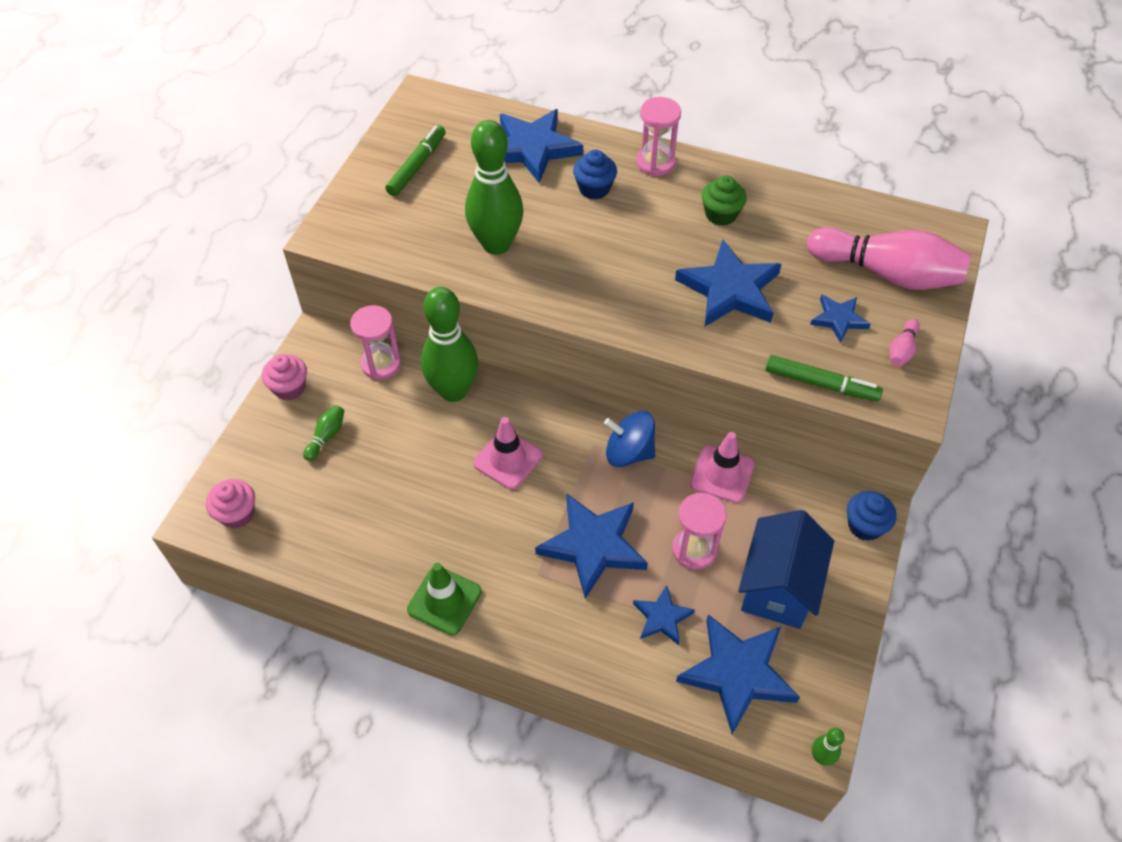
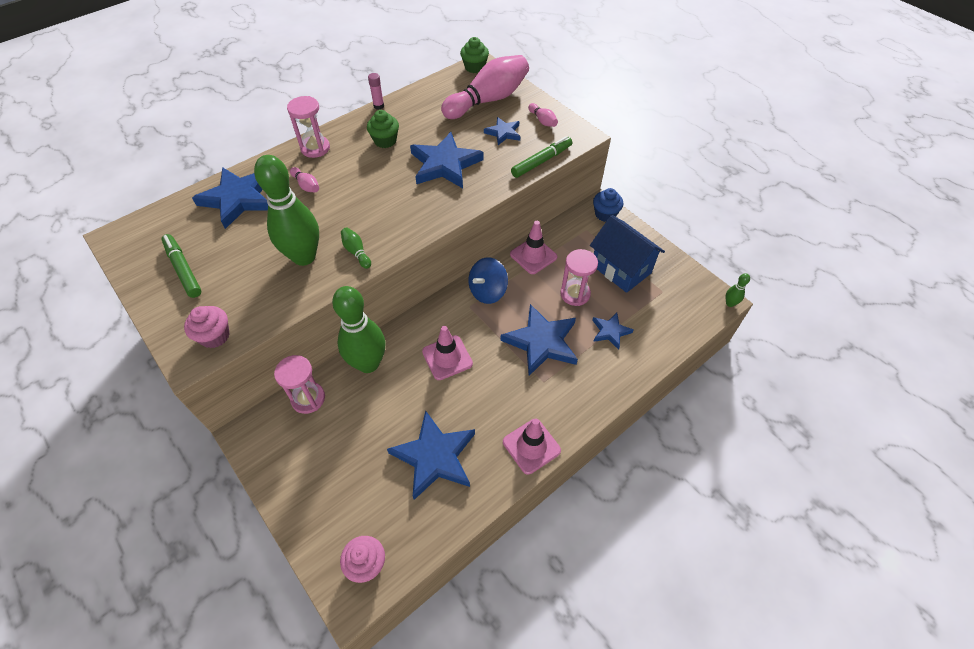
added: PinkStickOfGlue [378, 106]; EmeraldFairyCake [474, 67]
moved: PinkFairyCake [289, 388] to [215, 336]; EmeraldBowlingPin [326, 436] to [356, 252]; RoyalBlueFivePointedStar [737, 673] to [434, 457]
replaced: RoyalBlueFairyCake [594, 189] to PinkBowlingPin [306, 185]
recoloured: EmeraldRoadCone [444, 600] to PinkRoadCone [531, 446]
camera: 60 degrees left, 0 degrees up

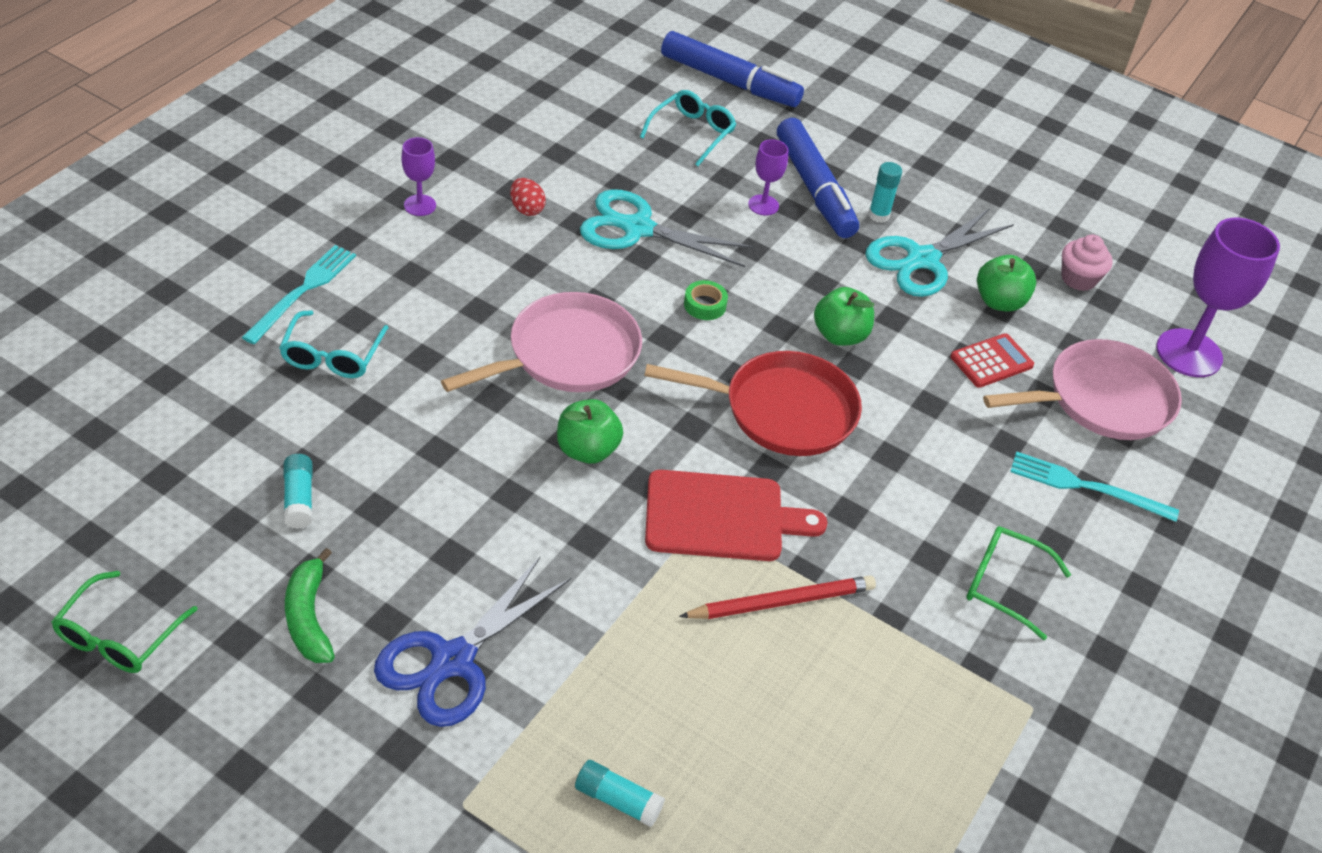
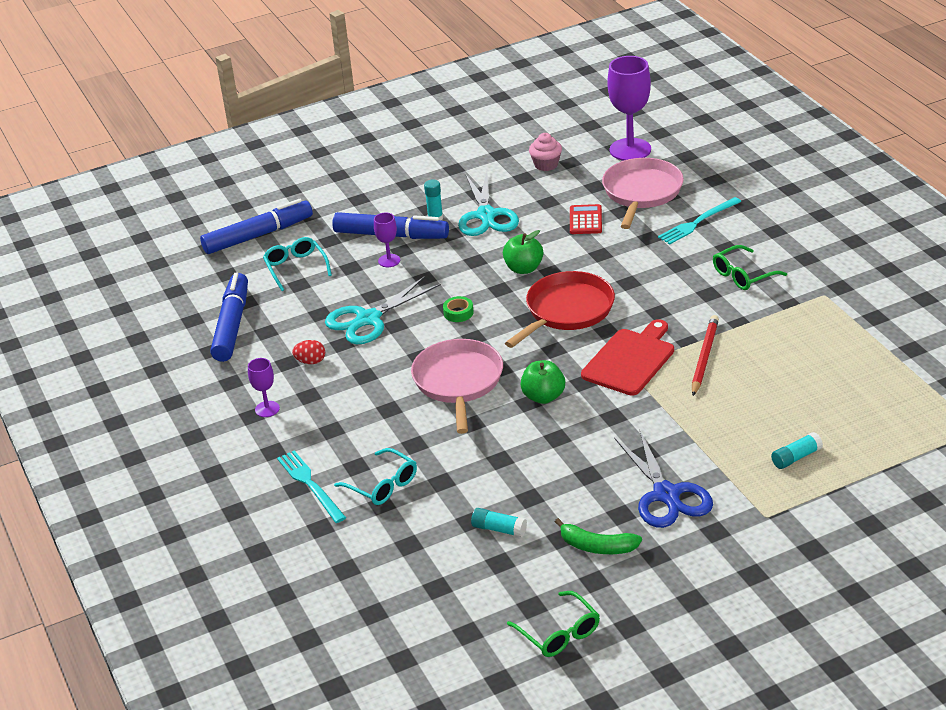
removed: EmeraldToyApple [999, 301]
added: RoyalBlueFeltPen [232, 325]
camera: 50 degrees left, 10 degrees down

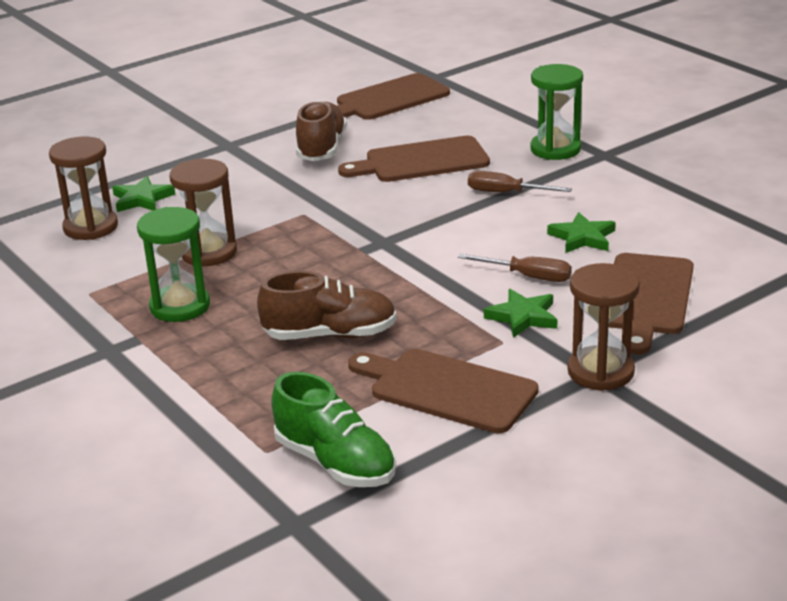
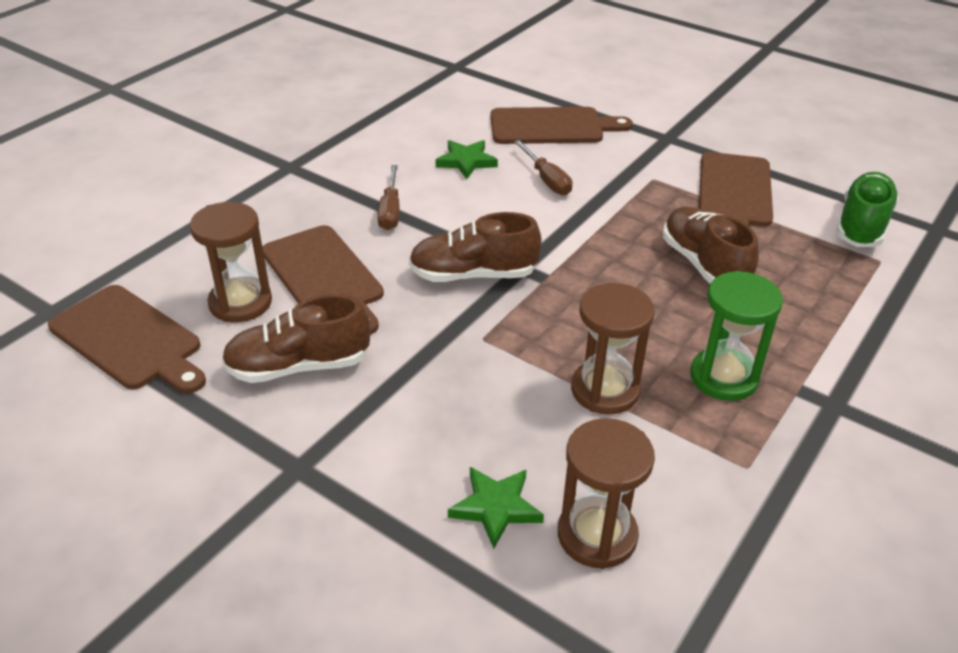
removed: EmeraldFivePointedStar [523, 317]; EmeraldHourglass [555, 149]
added: DarkBrownShoe [473, 275]
moved: DarkBrownHourglass [600, 372] to [240, 303]
turned: DarkBrownScrewdriver [528, 276] = [547, 179] 150 degrees clockwise
camera: 110 degrees left, 10 degrees up

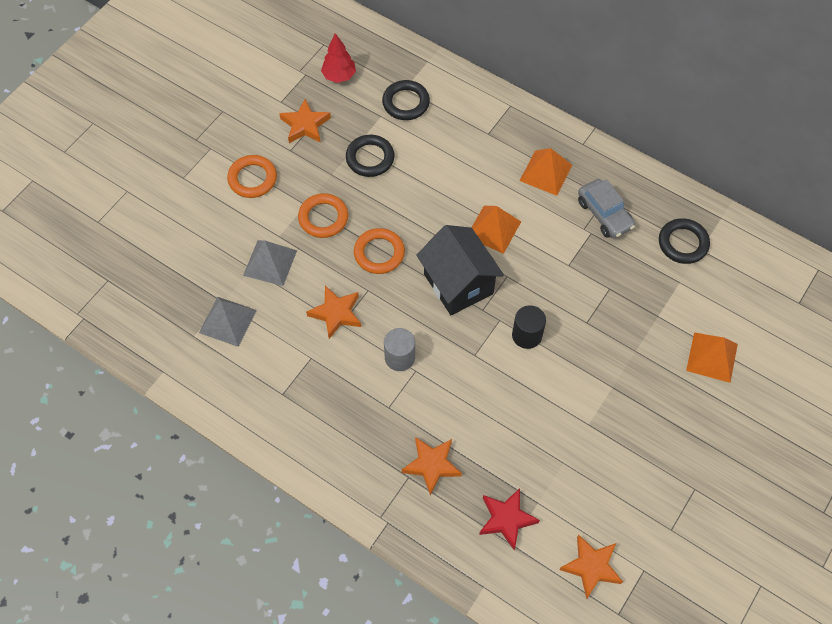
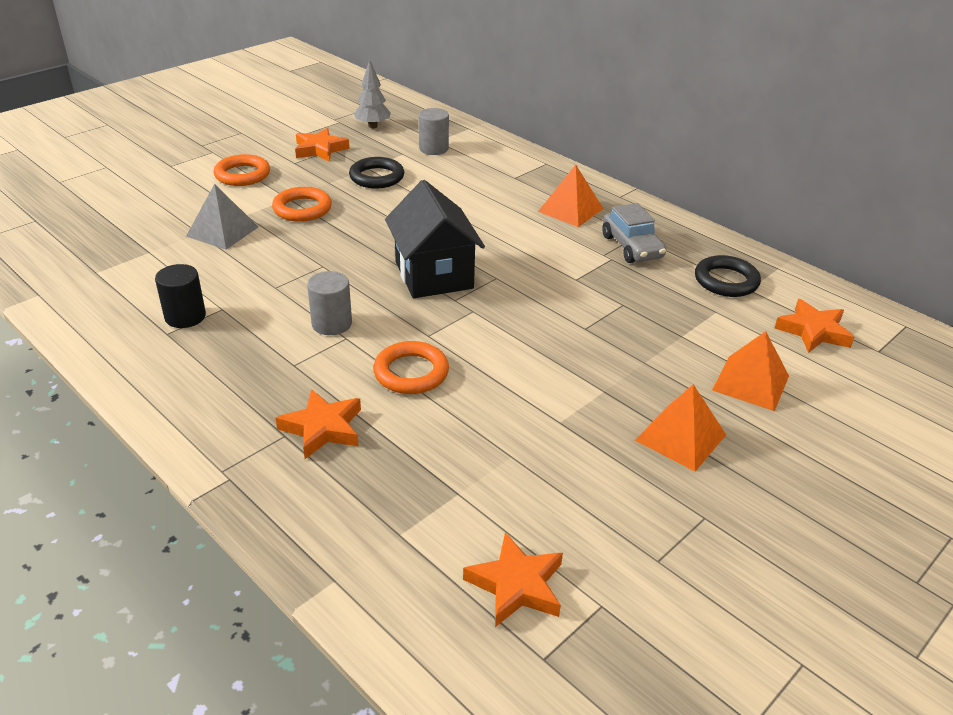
removed: GrayPyramidShape [227, 321]; ScarletFivePointedStar [506, 519]
moved: JetBlackCylinderShape [527, 335] to [185, 317]; OrangeTorus [379, 253] to [411, 372]; OrangePyramidShape [493, 229] to [680, 437]; OrangeFivePointedStar [336, 313] to [813, 331]
replaced: JetBlackTorus [406, 103] to GrayCylinderShape [433, 149]
recoloured: ScarletToyTree [339, 76] to GrayToyTree [373, 126]
camera: 10 degrees right, 25 degrees down

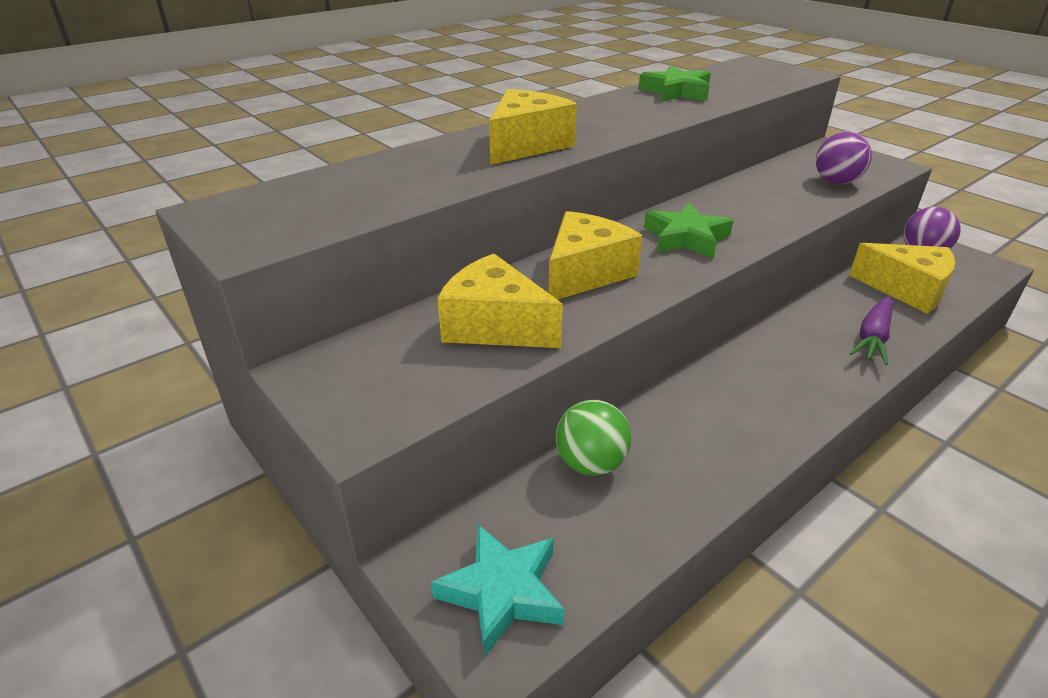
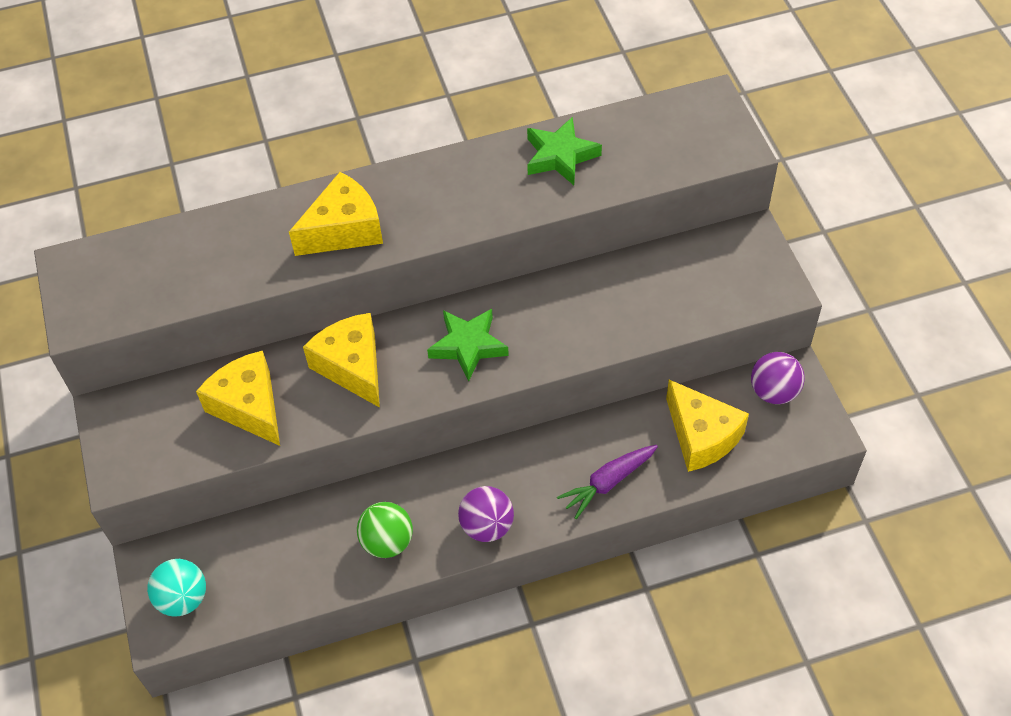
moved: EmeraldPlayBall [591, 463] to [387, 542]; PurplePlayBall [836, 182] to [487, 526]
replaced: TurquoiseFivePointedStar [502, 592] to TurquoisePlayBall [183, 598]
turned: YellowCheese [585, 273] = [352, 367] 90 degrees counterclockwise
camera: 25 degrees right, 20 degrees up

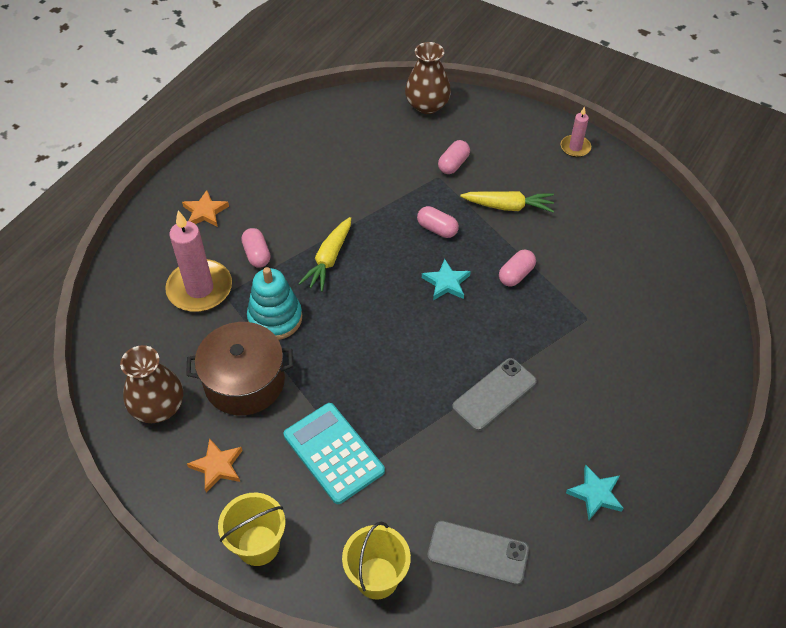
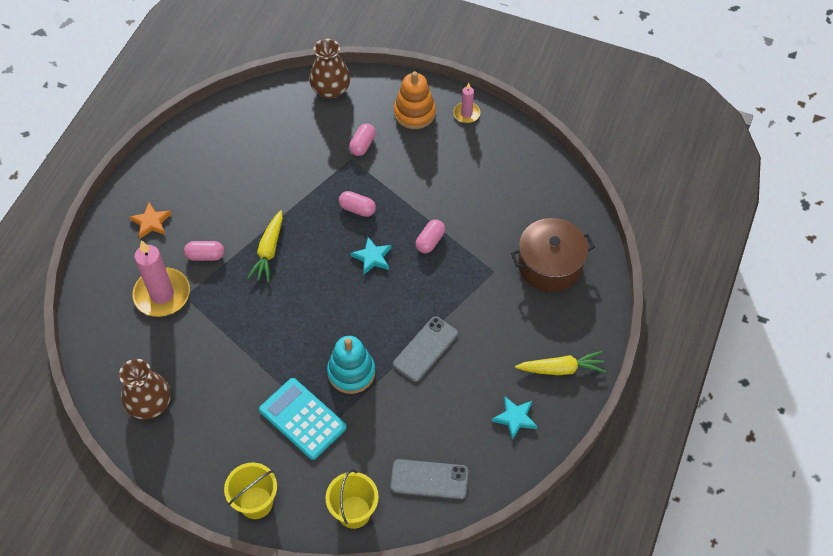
removed: OrangeFivePointedStar [217, 466]
added: OrangeStackingRings [414, 113]
moved: TurquoiseStackingRings [275, 318] to [351, 372]; DarkBrownPot [244, 381] to [549, 265]; YellowRootVegetable [508, 206] to [561, 369]
turned: PinkCapsule [257, 254] = [205, 256] 60 degrees counterclockwise
camera: 10 degrees left, 5 degrees up

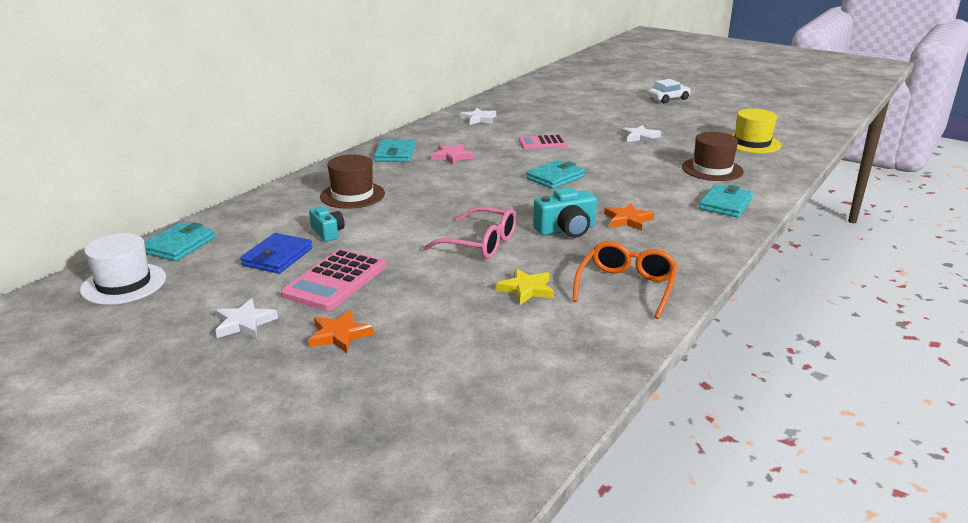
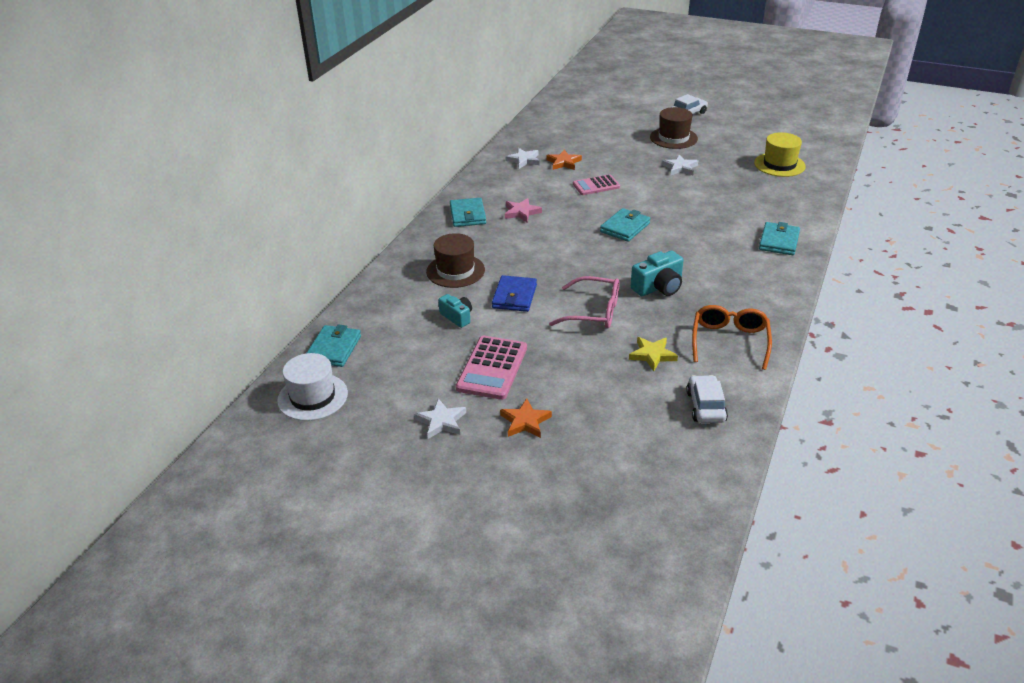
added: SnowWhiteCar [705, 406]
moved: RoyalBlueCardWallet [277, 257] to [514, 296]; OrangeFivePointedStar [627, 220] to [563, 162]; DarkBrownTopHat [712, 169] to [673, 138]
camera: 10 degrees left, 10 degrees up

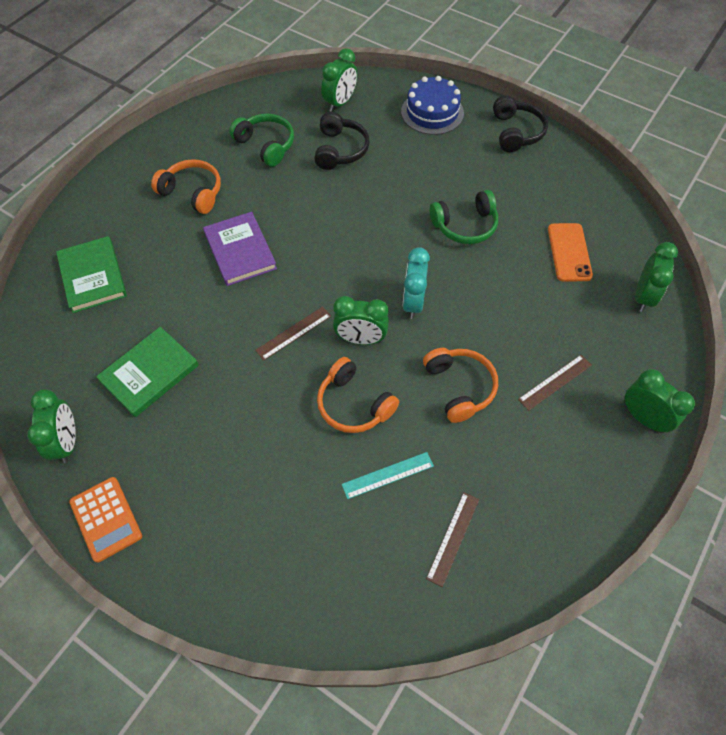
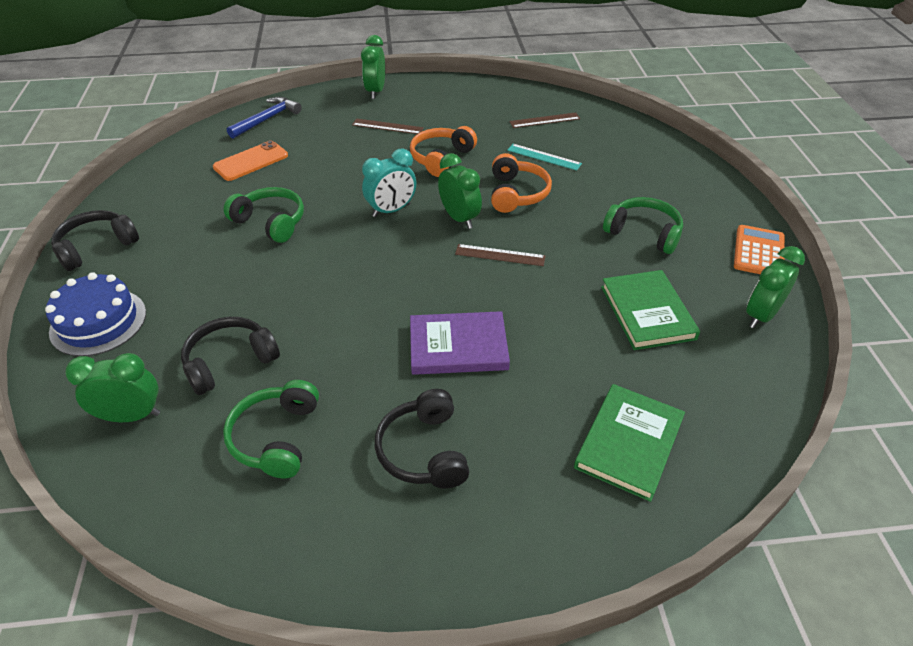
added: EmeraldHeadphones [644, 233]
replaced: EmeraldBedsideClock [643, 296] to RoyalBlueClawHammer [267, 119]
recoloured: OrangeHeadphones [192, 192] to JetBlackHeadphones [423, 451]
turned: PurpleHardback [240, 251] = [458, 346] 60 degrees clockwise; EmeraldHardback [149, 373] = [647, 312] 75 degrees clockwise
camera: 130 degrees left, 15 degrees down

